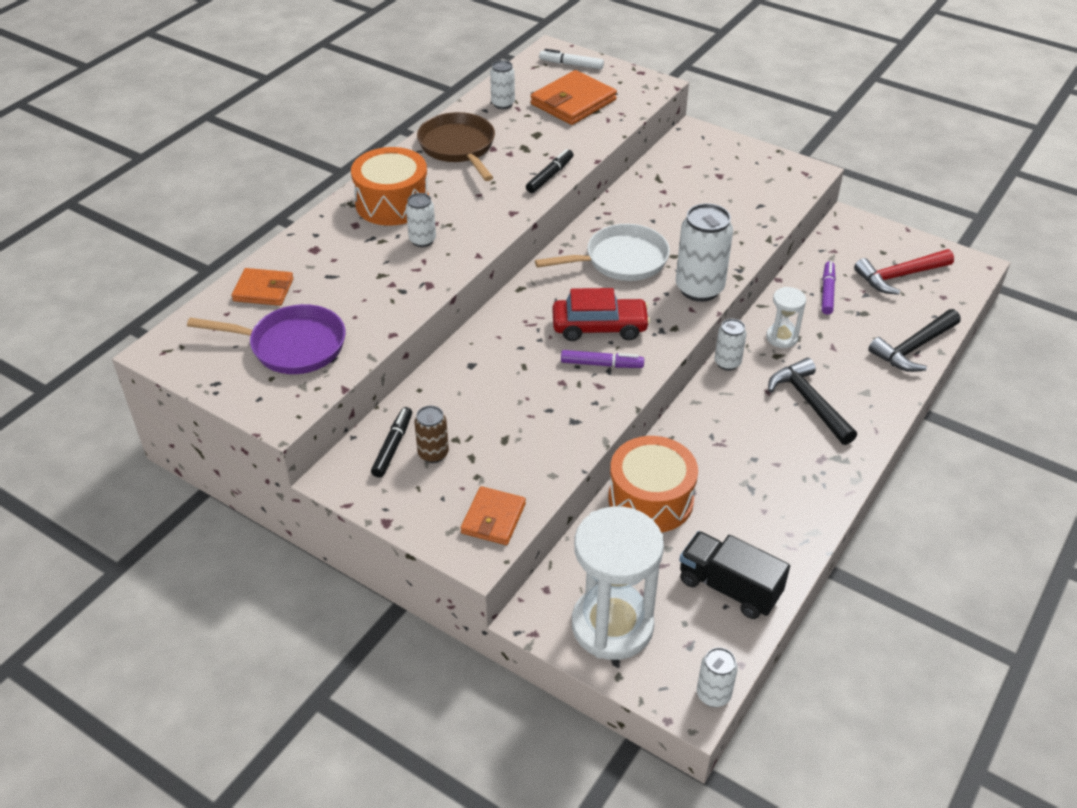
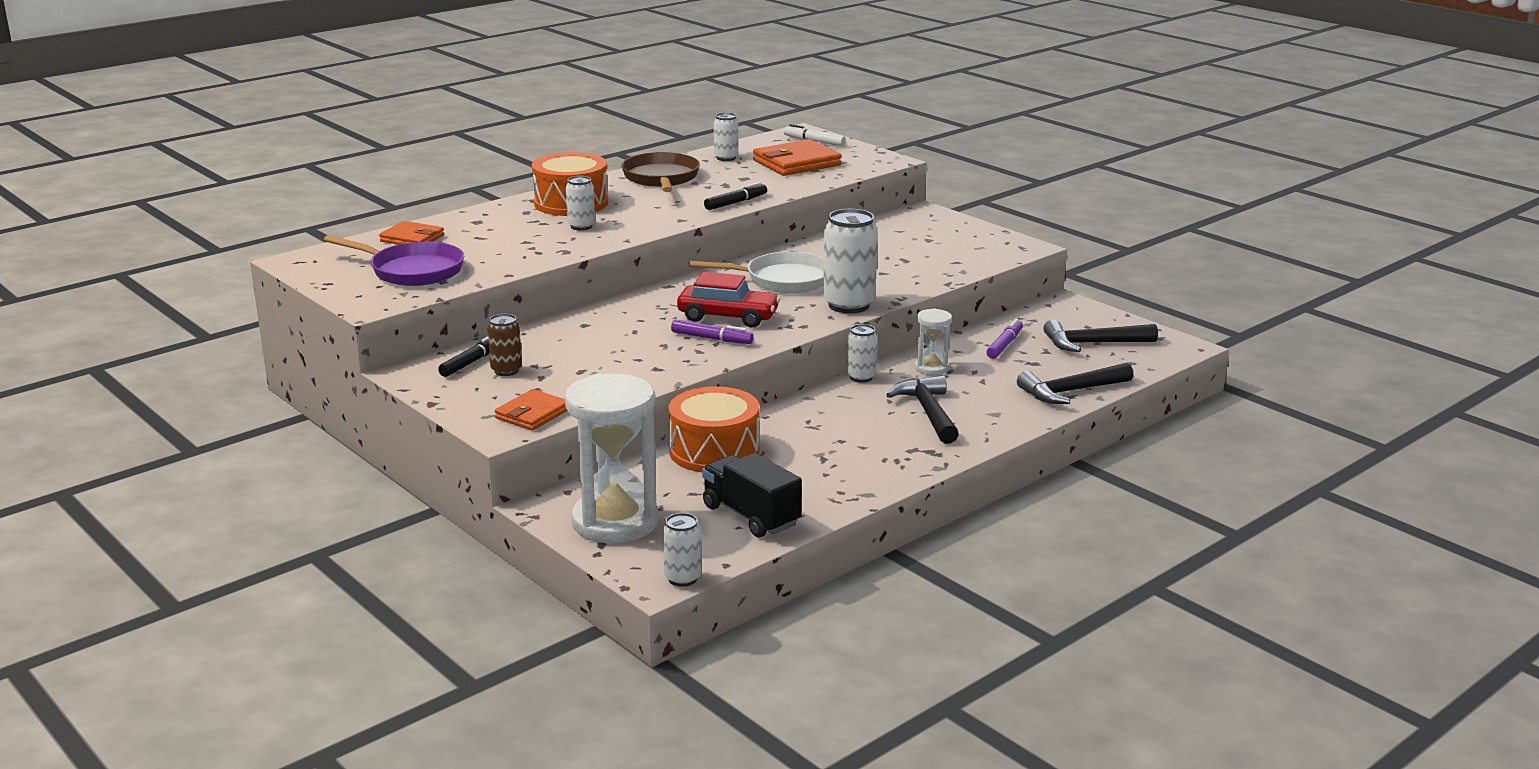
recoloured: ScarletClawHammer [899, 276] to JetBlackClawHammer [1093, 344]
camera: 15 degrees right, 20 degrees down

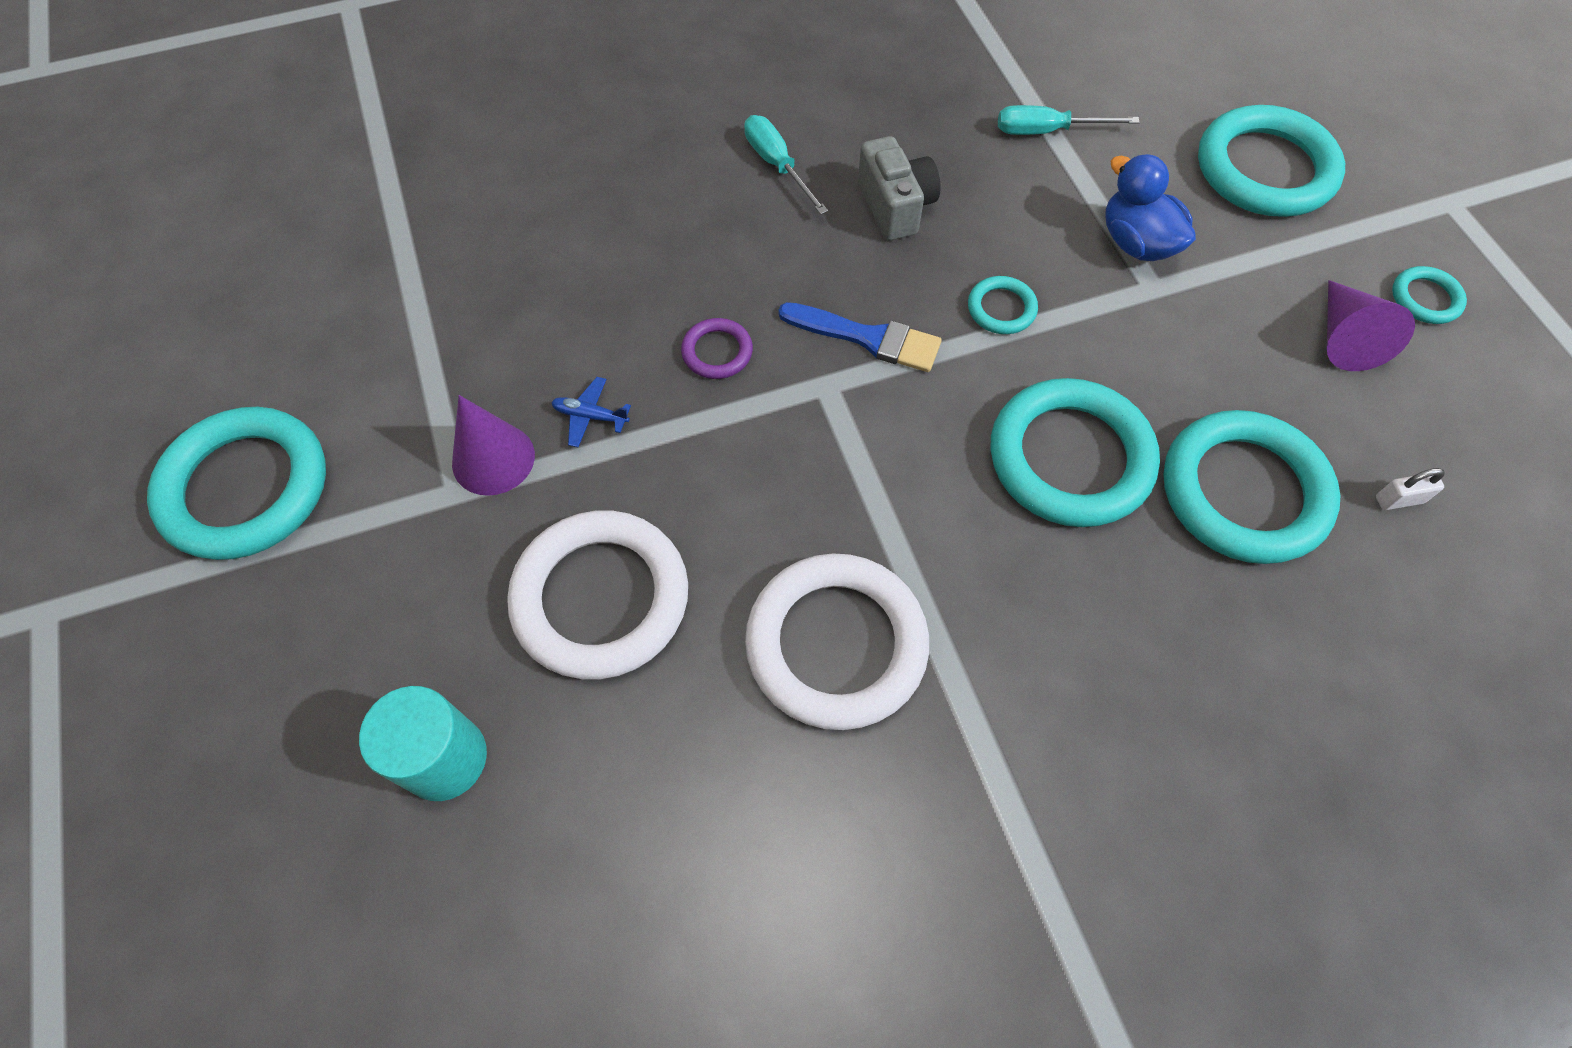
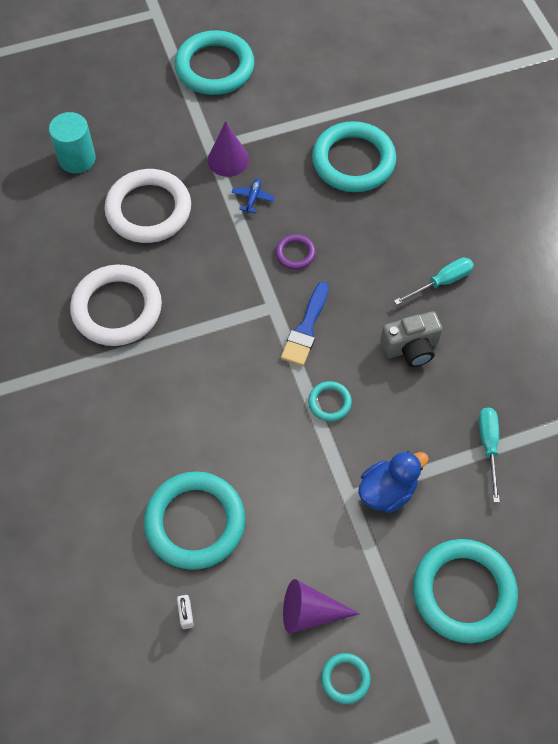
moved: TurquoiseTorus [1070, 458] to [353, 161]
camera: 90 degrees right, 0 degrees up

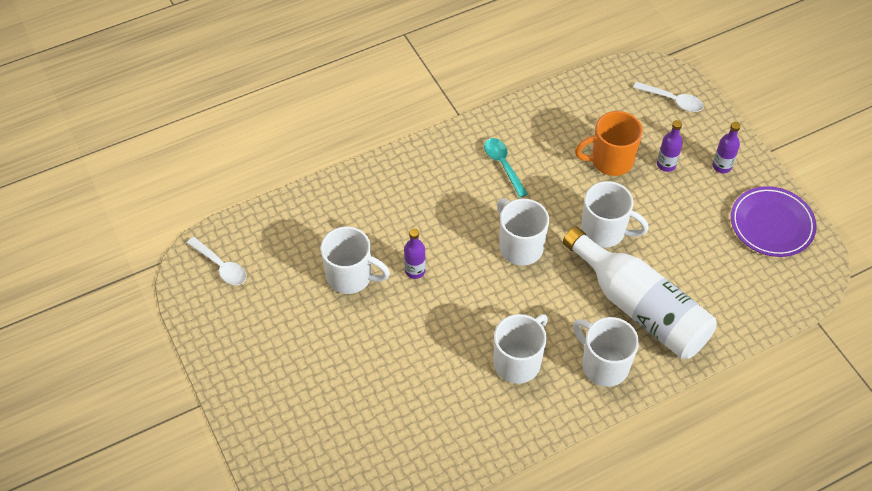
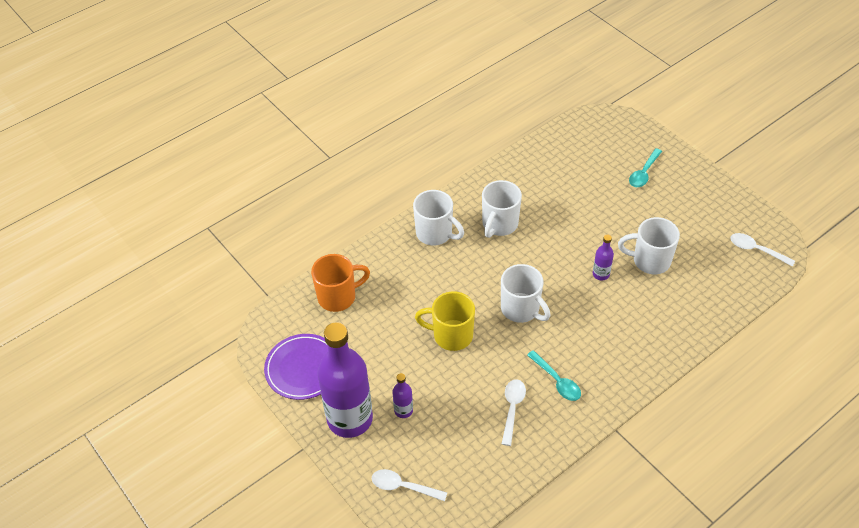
removed: SnowWhiteBottle [640, 307]
added: SnowWhiteTablespoon [512, 408]; TurquoiseTablespoon [644, 173]
moved: OrangeCoffeeMug [610, 160] to [338, 297]
recoloured: SnowWhiteCoffeeMug [604, 231] to YellowCoffeeMug [451, 335]
resized: PurpleBottle [721, 166] = [350, 419] x2.42
camera: 170 degrees right, 5 degrees down

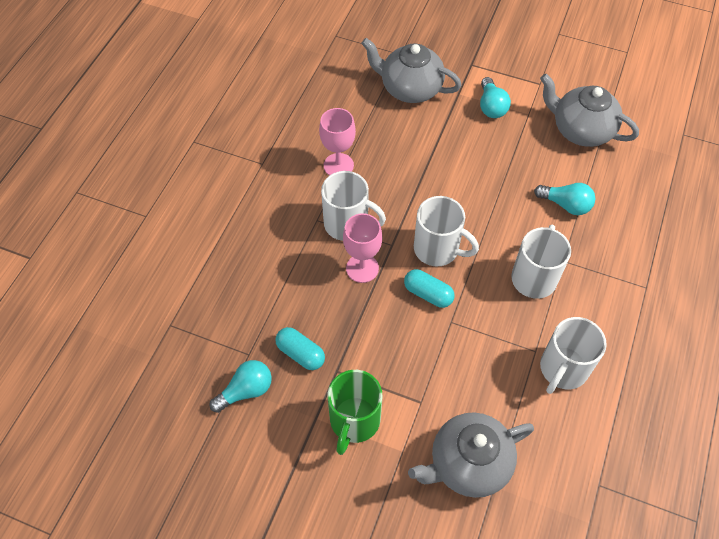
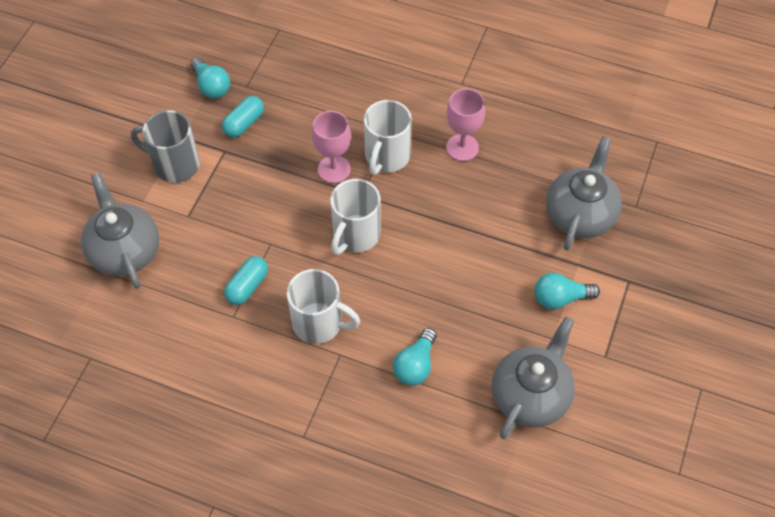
removed: SnowWhiteCoffeeMug [562, 369]
moved: TurquoiseCapsule [428, 294] to [247, 286]
recoloured: EmeraldCoffeeMug [354, 421] to GrayCoffeeMug [174, 164]
camera: 90 degrees right, 0 degrees up

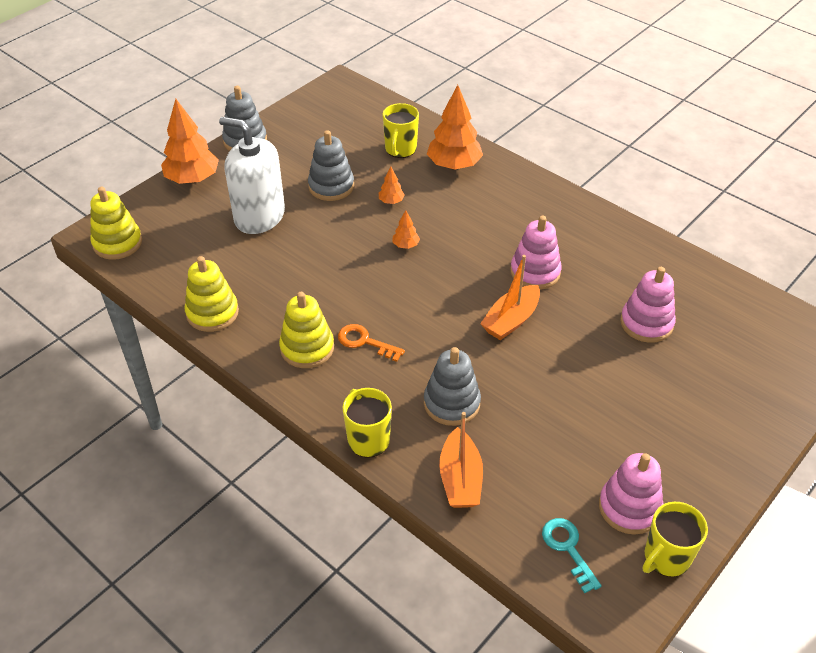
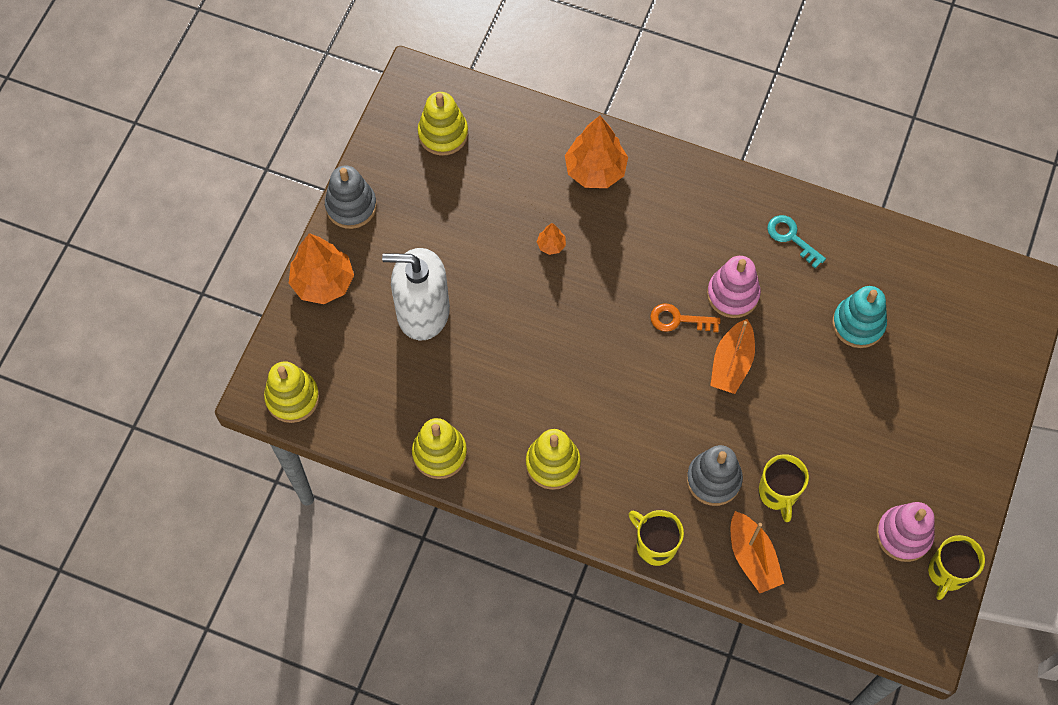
removed: GrayStackingRings [331, 186]; OrangeToyTree [405, 245]
added: YellowStackingRings [443, 134]
moved: OrangeKey [364, 342] to [678, 320]; YellowCoffeeMug [400, 149] to [778, 493]; TurquoiseKey [568, 548] to [791, 237]
recoloured: PinkStackingRings [646, 323] to TurquoiseStackingRings [858, 324]
camera: 20 degrees left, 20 degrees up

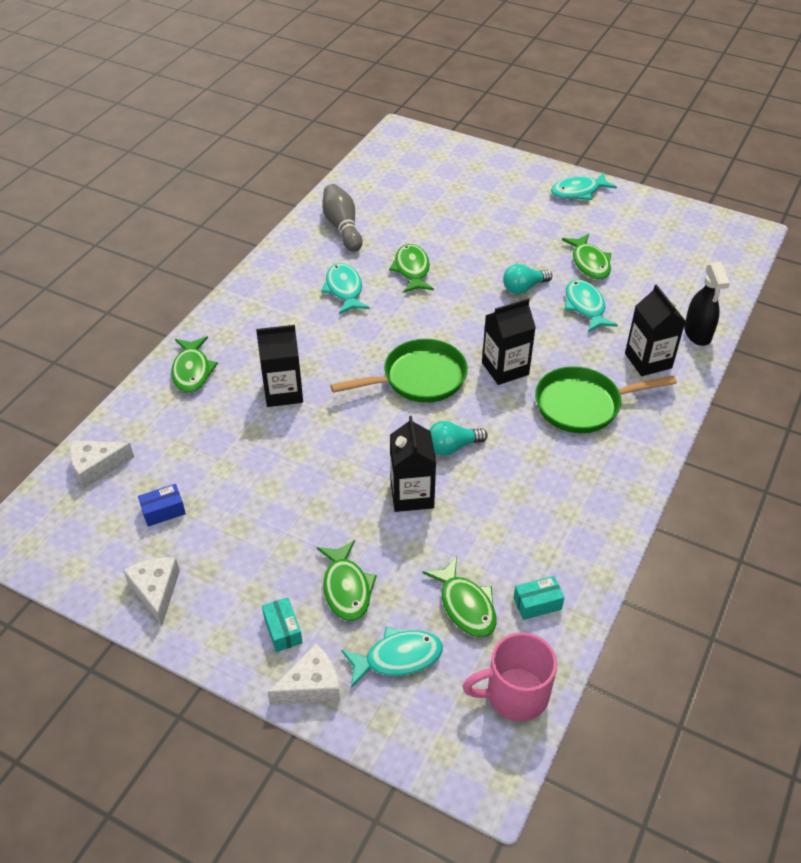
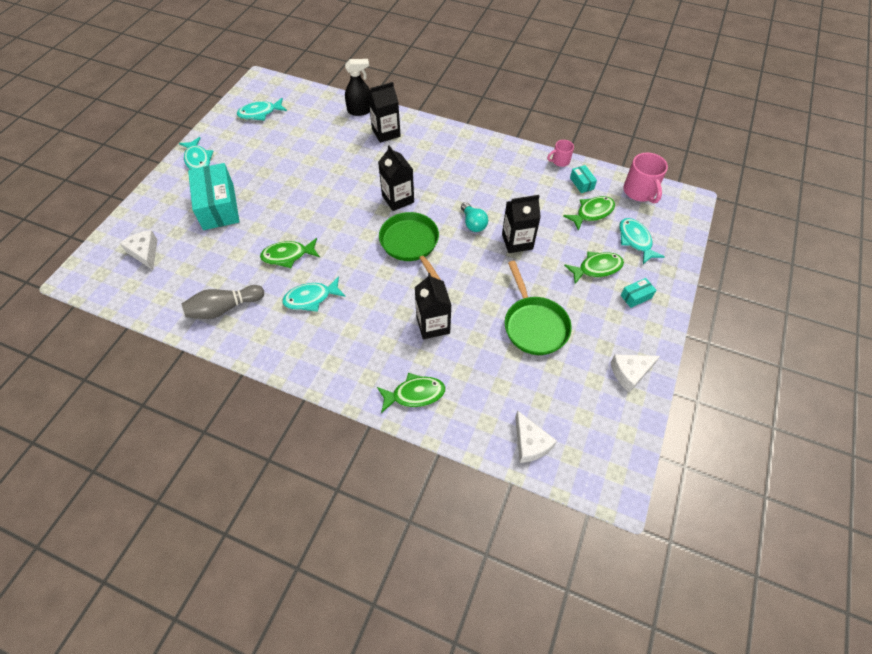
removed: RoyalBlueBox [163, 511]; TurquoiseLightbulb [523, 288]; EmeraldToyFish [589, 263]
added: TurquoiseBox [218, 206]; PinkCoffeeMug [560, 161]
moved: SnowWhiteCheese [311, 685] to [145, 253]; TurquoiseToyFish [585, 306] to [260, 113]; EmeraldPan [583, 405] to [534, 325]
camera: 95 degrees left, 10 degrees up

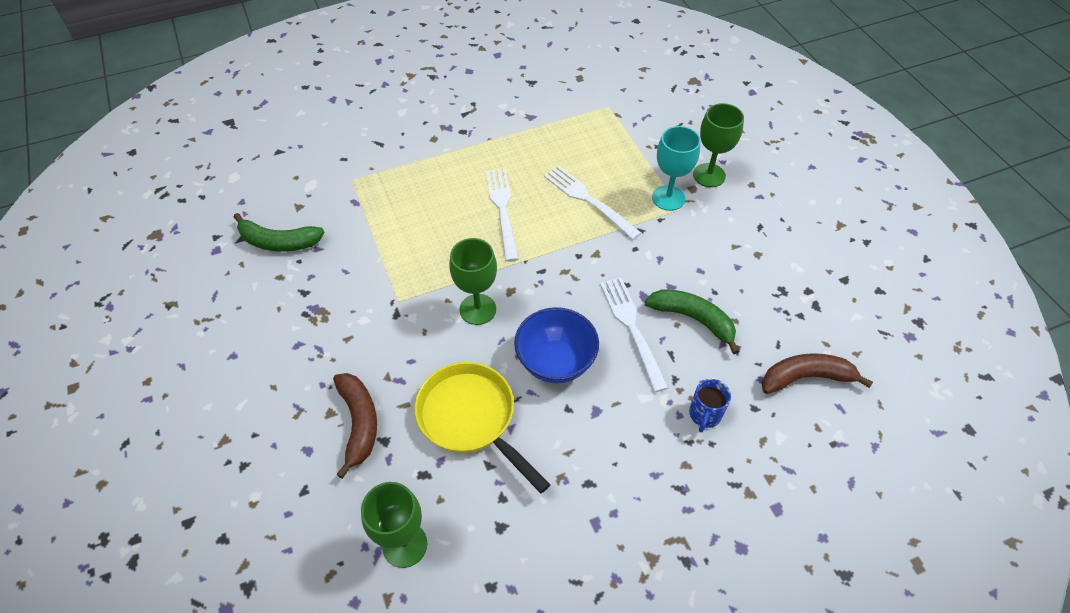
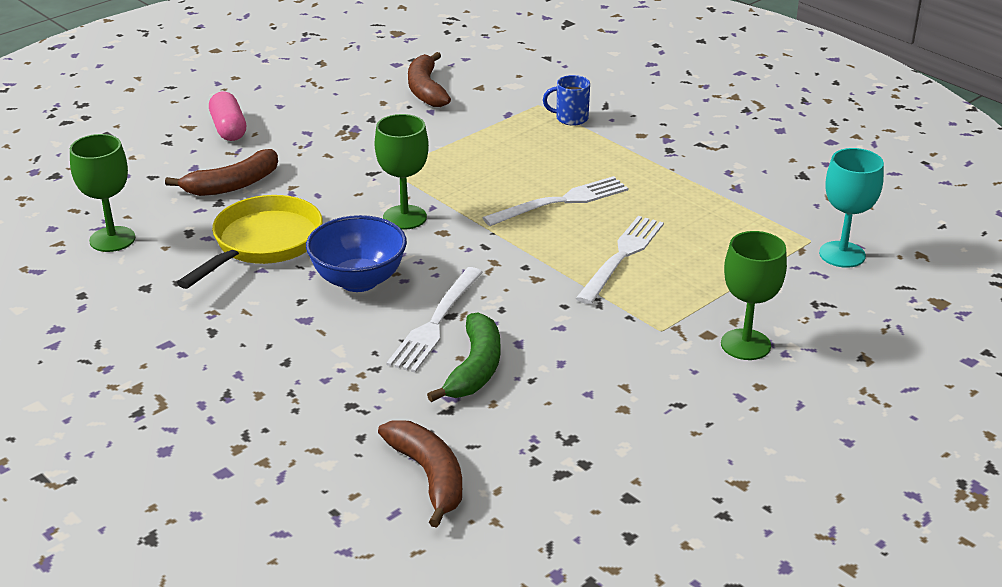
added: PinkCapsule [228, 129]
moved: RoyalBlueCoffeeMug [705, 415] to [570, 118]; TurquoiseWineGlass [668, 198] to [842, 254]
recoloured: EmeraldBananaFruit [278, 242] to DarkBrownBananaFruit [426, 90]
turned: SnowWhiteTableFork [631, 327] = [435, 324] 150 degrees clockwise
camera: 70 degrees right, 20 degrees down

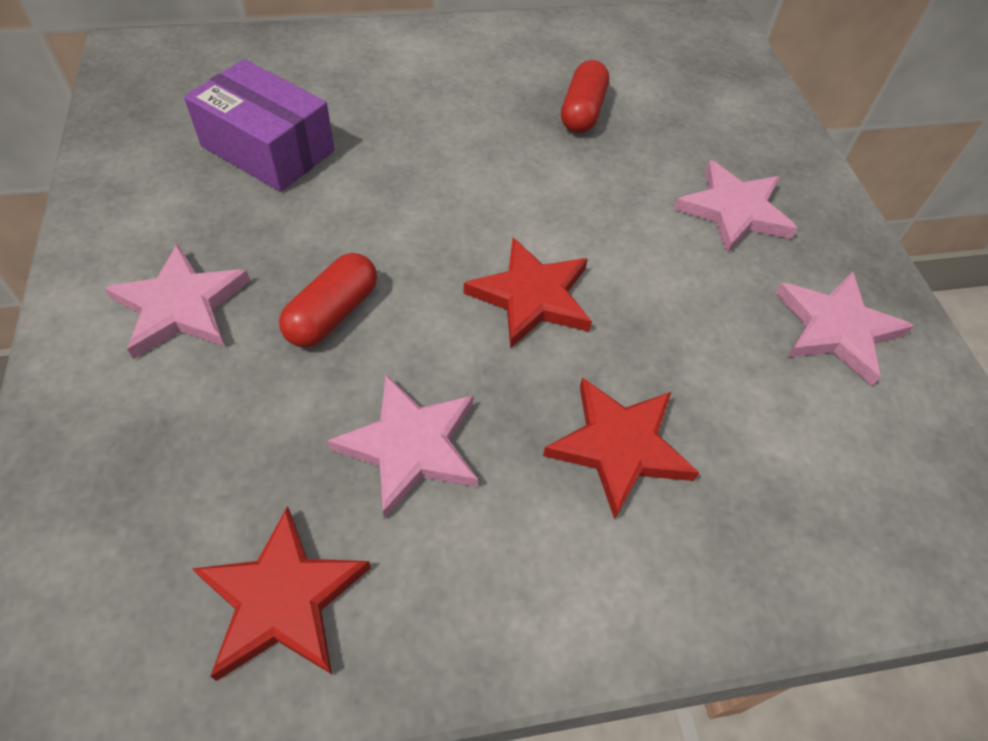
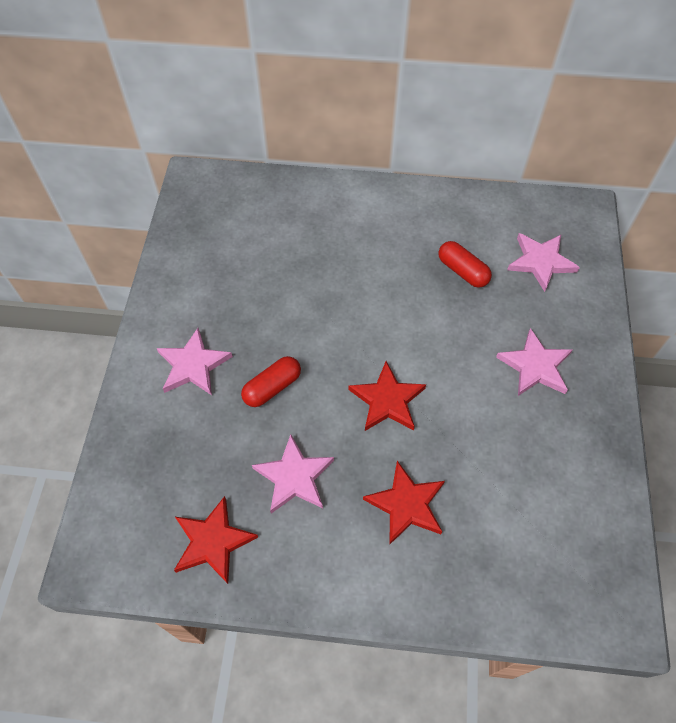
removed: PurpleBox [268, 148]
moved: PinkFivePointedStar [836, 329] to [540, 262]
turned: ScarletCapsule [582, 112] = [462, 271] 75 degrees counterclockwise
camera: 20 degrees right, 5 degrees up

